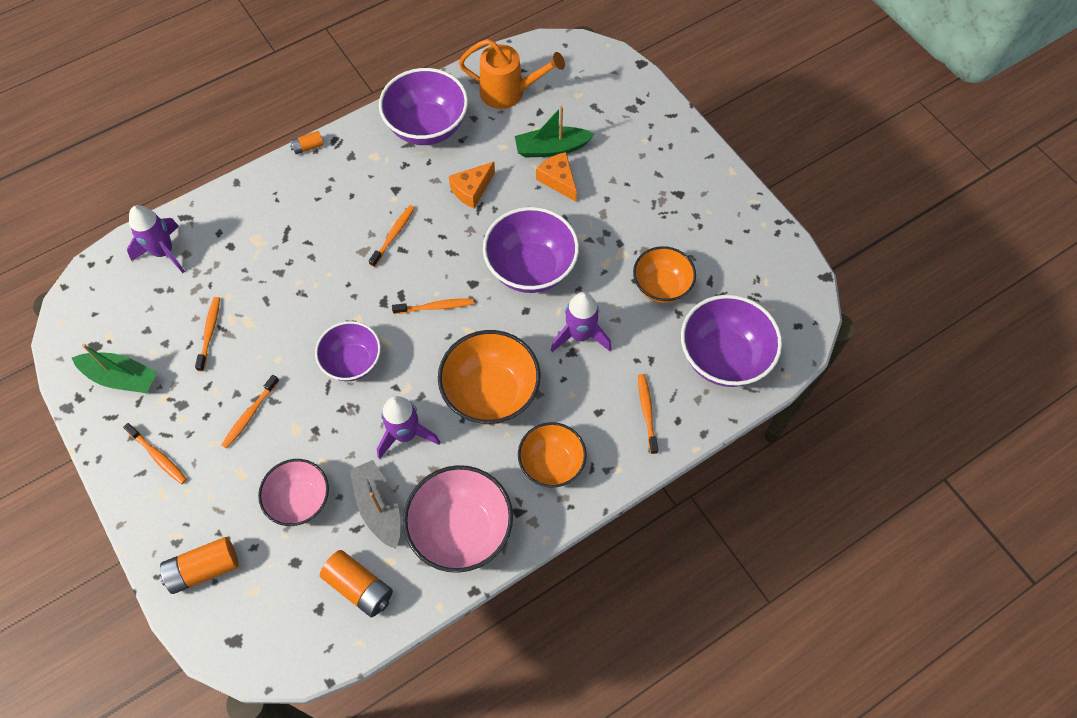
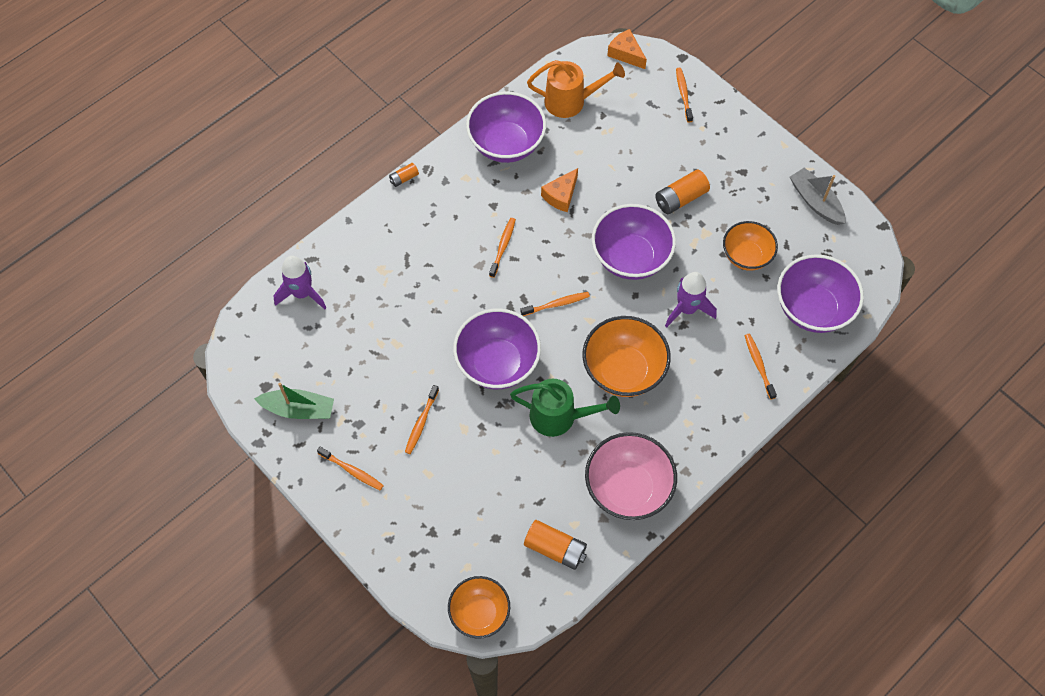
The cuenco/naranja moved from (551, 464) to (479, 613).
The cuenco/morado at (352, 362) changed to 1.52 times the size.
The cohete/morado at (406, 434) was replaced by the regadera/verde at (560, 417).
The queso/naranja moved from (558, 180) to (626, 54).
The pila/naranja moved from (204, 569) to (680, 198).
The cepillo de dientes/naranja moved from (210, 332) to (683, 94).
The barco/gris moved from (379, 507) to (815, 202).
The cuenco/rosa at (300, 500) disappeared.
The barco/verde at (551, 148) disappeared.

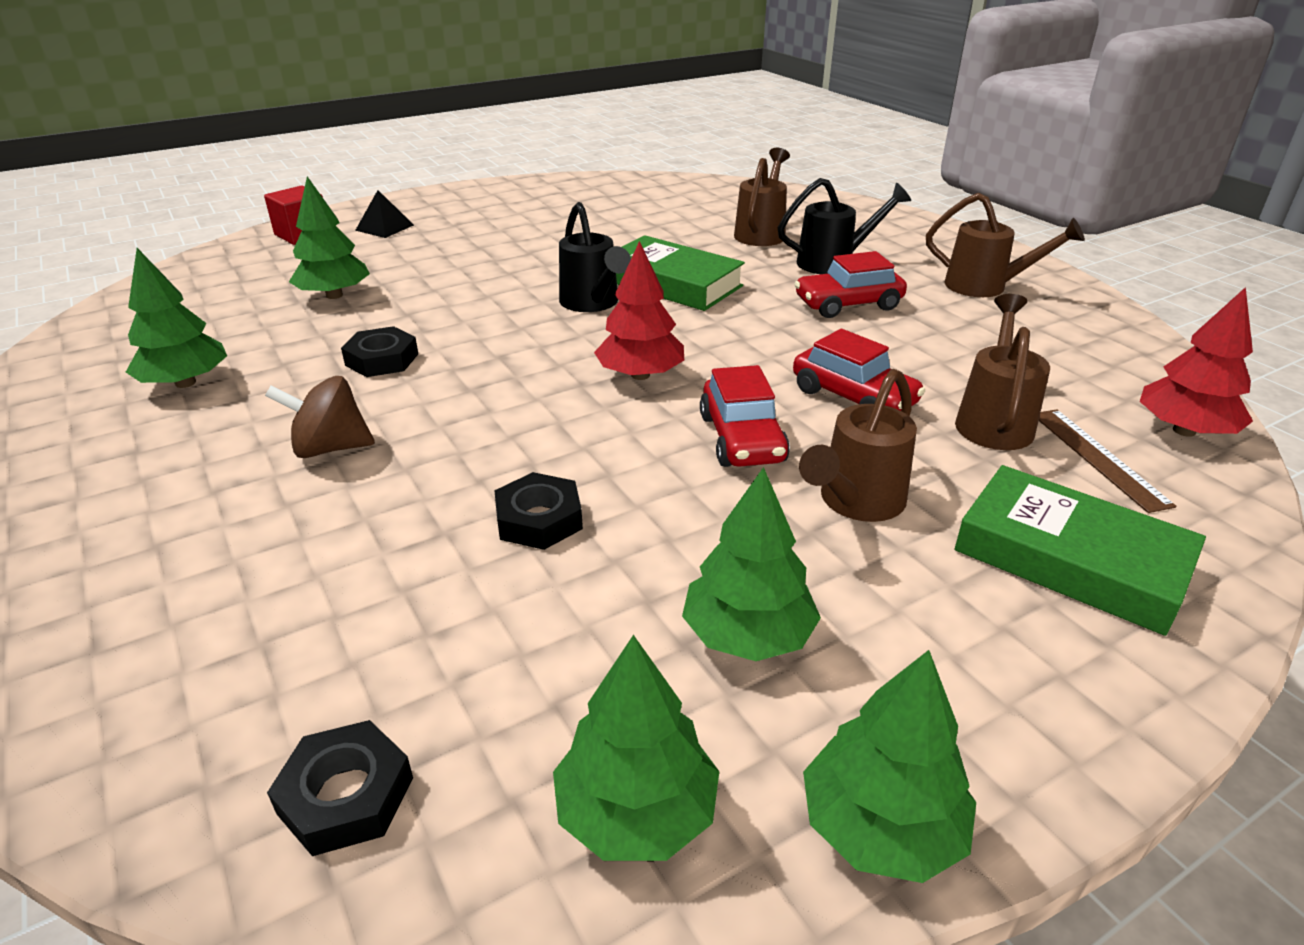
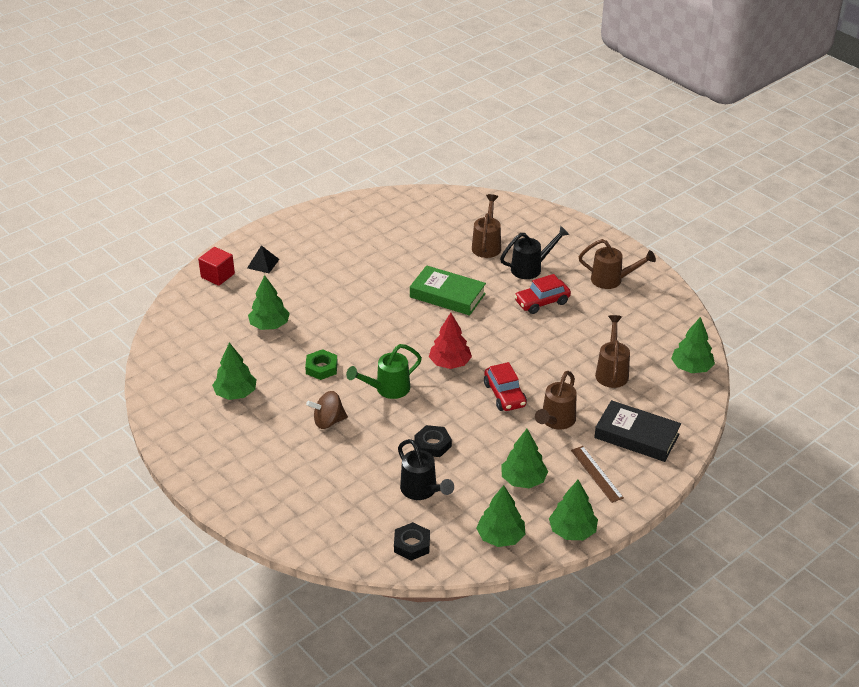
The tuerca/negro at (382, 359) became the tuerca/verde at (321, 368).
The regadera/verde at (387, 389) appeared.
The regadera/negro moved from (592, 304) to (422, 491).
The regla/marrón moved from (1098, 458) to (596, 474).
The libro/verde at (1070, 559) became the libro/negro at (636, 436).
The árbol/rojo at (1184, 430) became the árbol/verde at (691, 368).
The coche/rojo at (853, 397) disappeared.

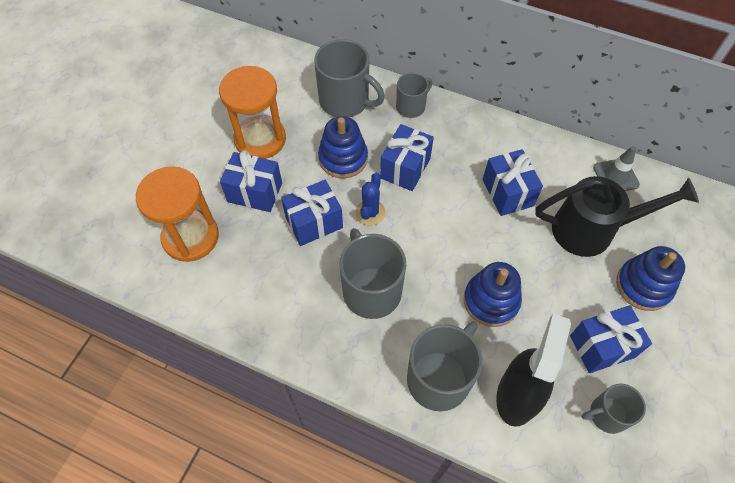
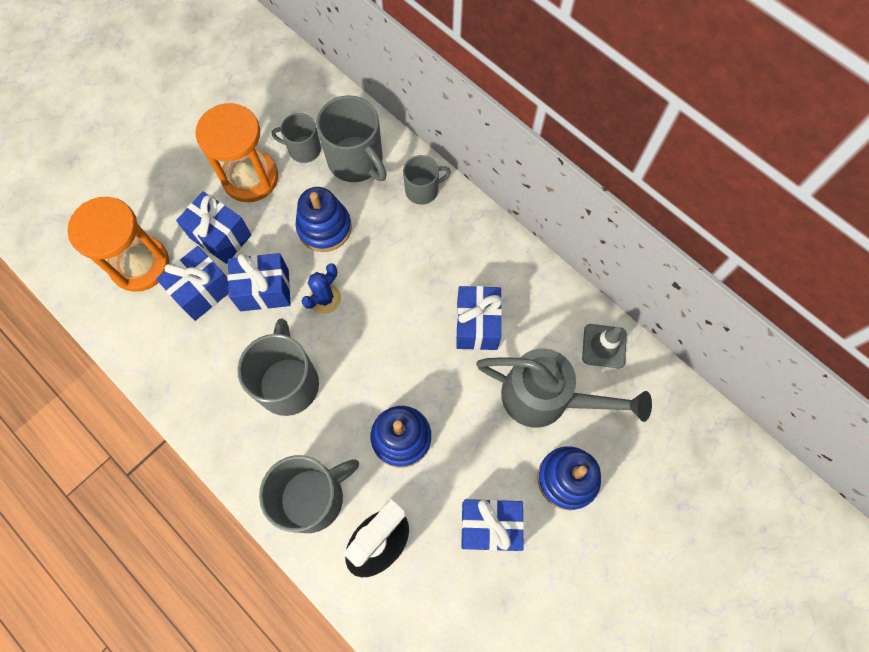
The regalo/azul moved from (405, 168) to (203, 291).
The taza/gris moved from (607, 414) to (303, 149).
The regadera/negro at (592, 230) became the regadera/gris at (545, 398).

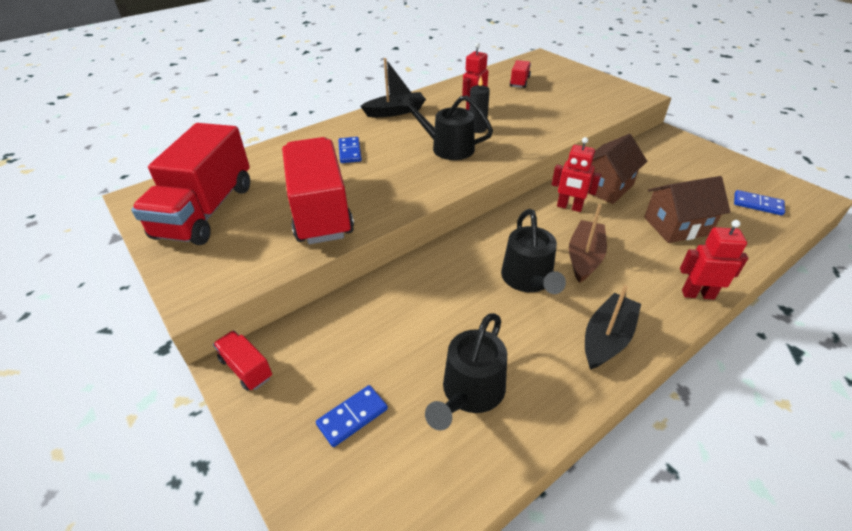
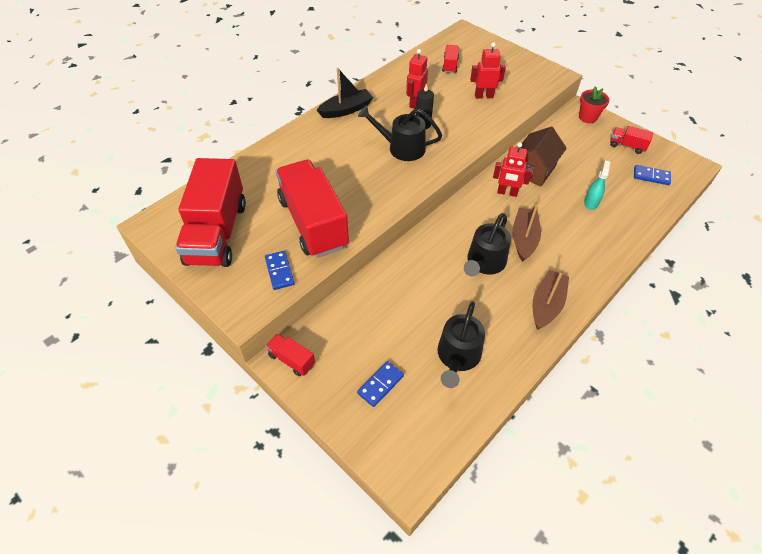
The ficha de dominó/azul moved from (349, 152) to (279, 271).
The regadera/negro at (528, 279) turned 45 degrees clockwise.
The robot/rojo moved from (697, 294) to (484, 96).
The barco/negro at (607, 338) became the barco/marrón at (546, 305).
The maceta/rojo at (587, 117) appeared.
The casa/marrón at (676, 226) was replaced by the pulverizador/turquesa at (591, 203).
The camión/rojo at (627, 146) appeared.

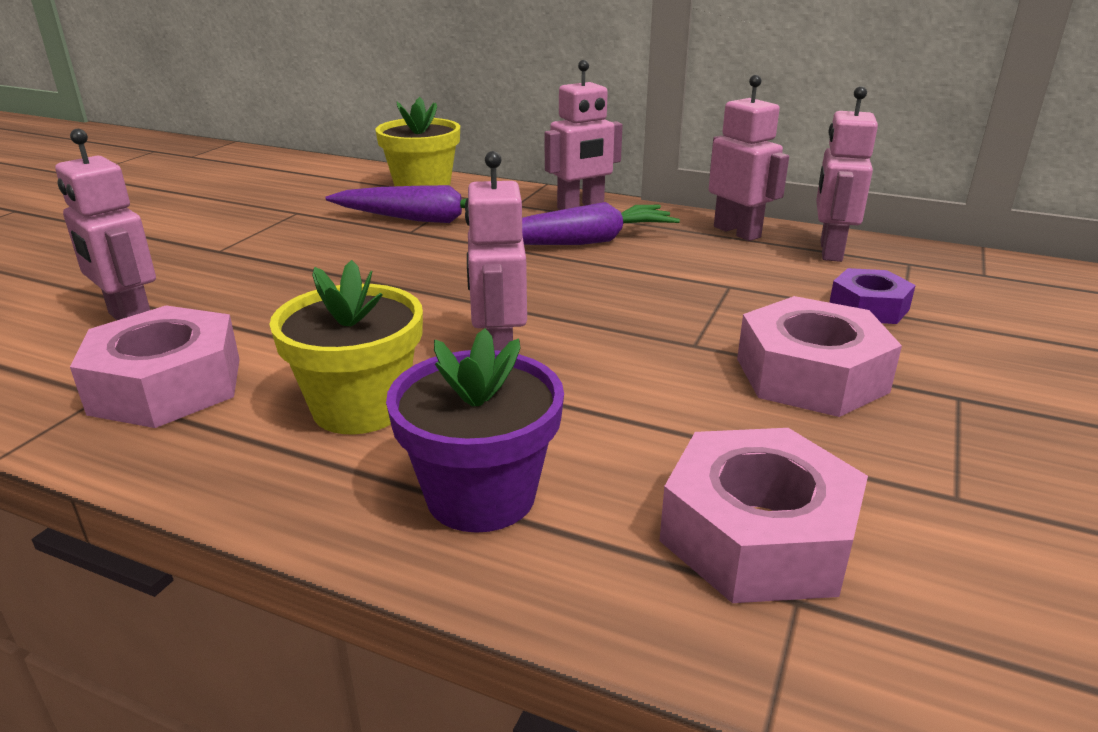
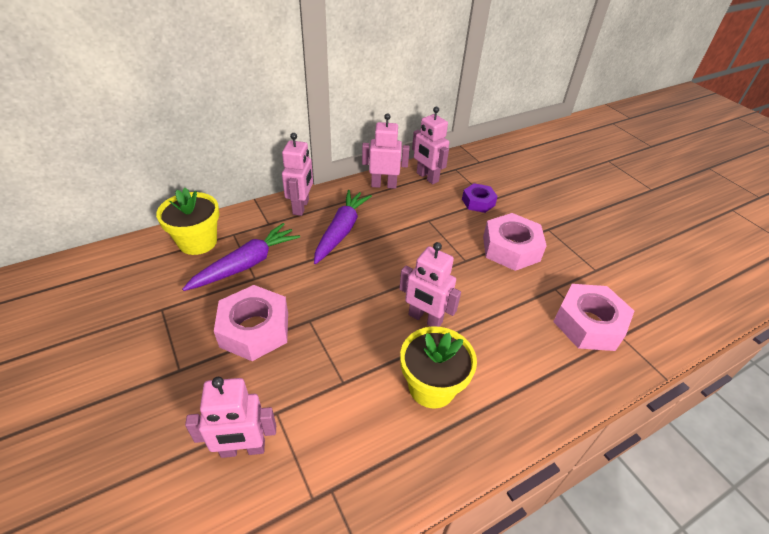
The tuerca/rosa moved from (166, 385) to (254, 329).
The maceta/morado at (481, 495) disappeared.

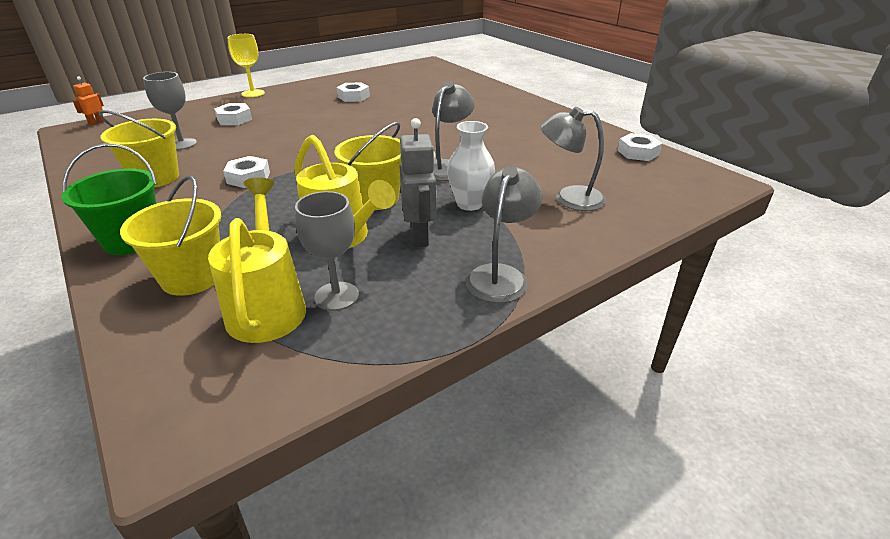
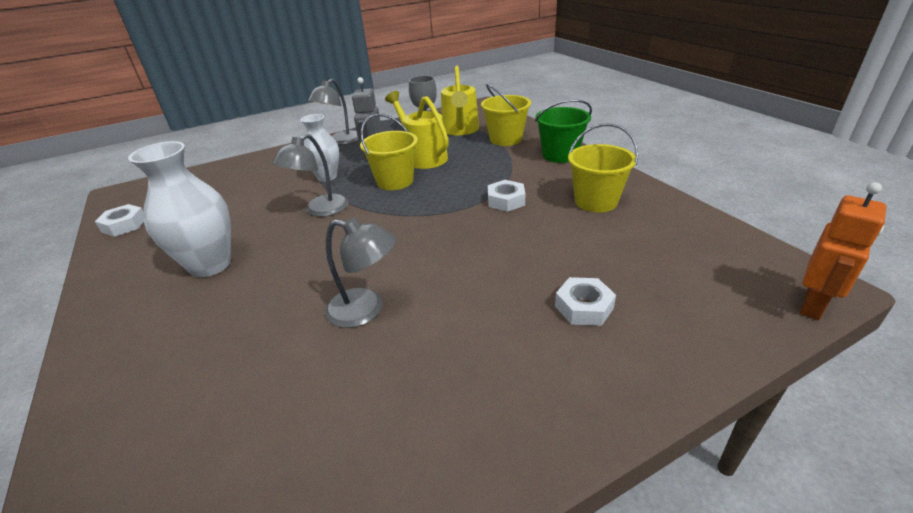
The florero/blanco at (210, 265) appeared.
The lámpara/gris moved from (569, 198) to (366, 310).
The robot/naranja at (97, 123) changed to 1.81 times the size.
The copa/gris at (182, 144) disappeared.
The copa/amarillo at (253, 93) disappeared.
The tuerca/blanco at (353, 97) disappeared.

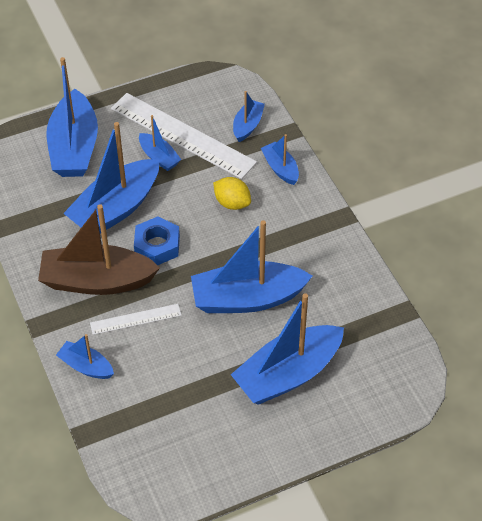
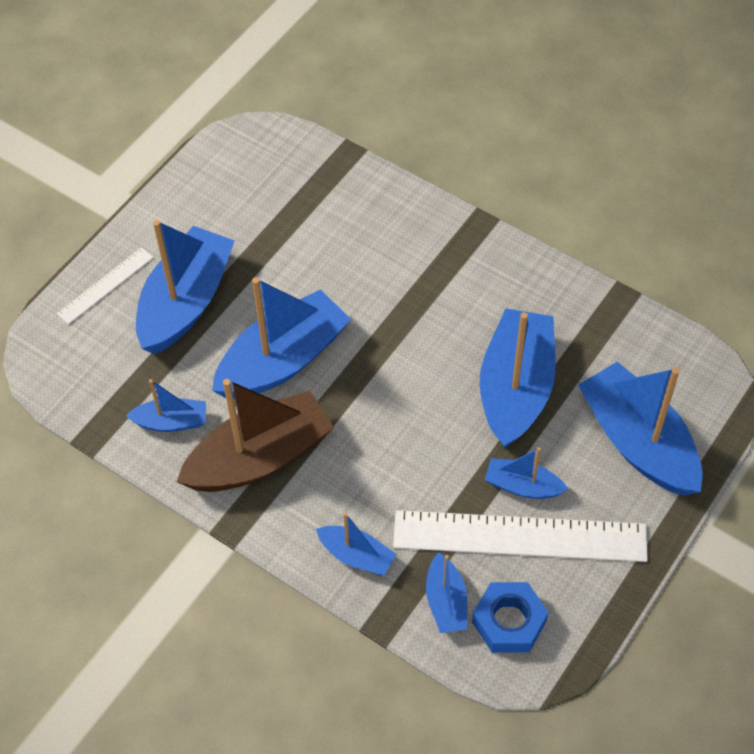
The regla/blanco moved from (135, 319) to (105, 285).
The barco/azul moved from (86, 366) to (171, 422).
The barco/marrón moved from (96, 281) to (260, 457).
The tuerca/azul moved from (157, 246) to (509, 621).
The limón/amarillo at (232, 203) disappeared.

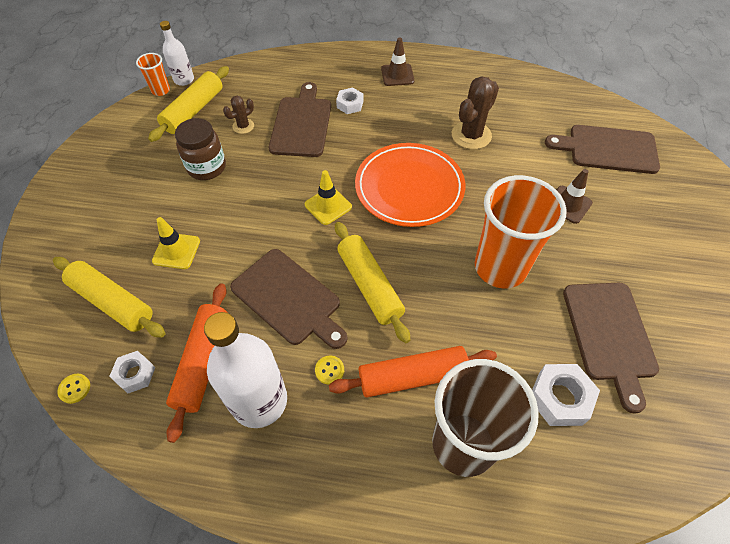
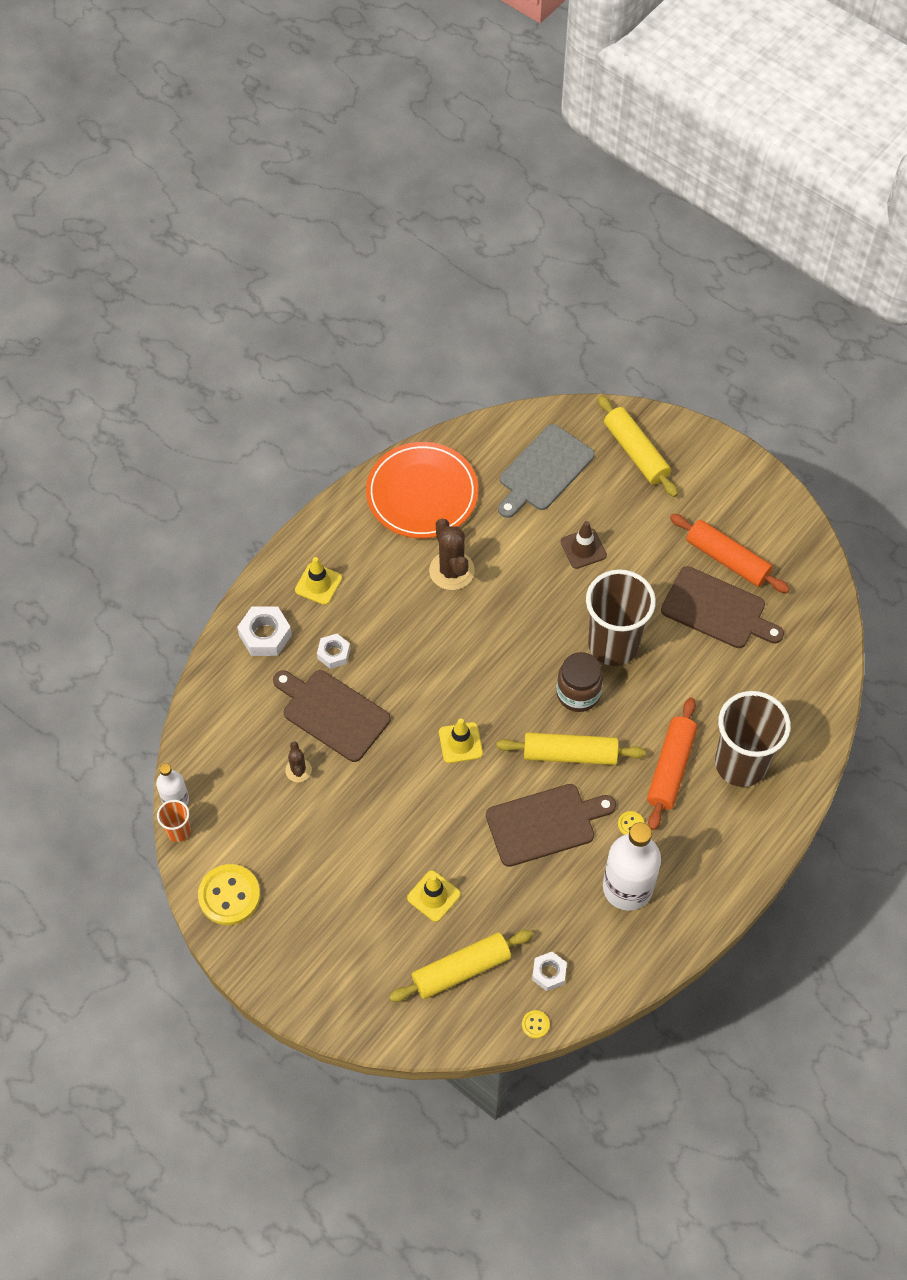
The botón/amarillo at (229, 895) appeared.
The tuerca/blanco moved from (560, 398) to (265, 635).
The cono de tráfico/marrón at (397, 75) became the cono de tráfico/amarillo at (318, 584).
The plato/naranja moved from (409, 188) to (422, 493).
The tabla de cortar/marrón at (608, 149) became the tabla de cortar/gris at (544, 471).
The tarro/marrón moved from (207, 167) to (578, 693).
The vaso/naranja at (500, 267) became the vaso/marrón at (613, 644).
The rodillo/amarillo moved from (193, 111) to (636, 452).
The rodillo/naranja moved from (202, 362) to (727, 559).

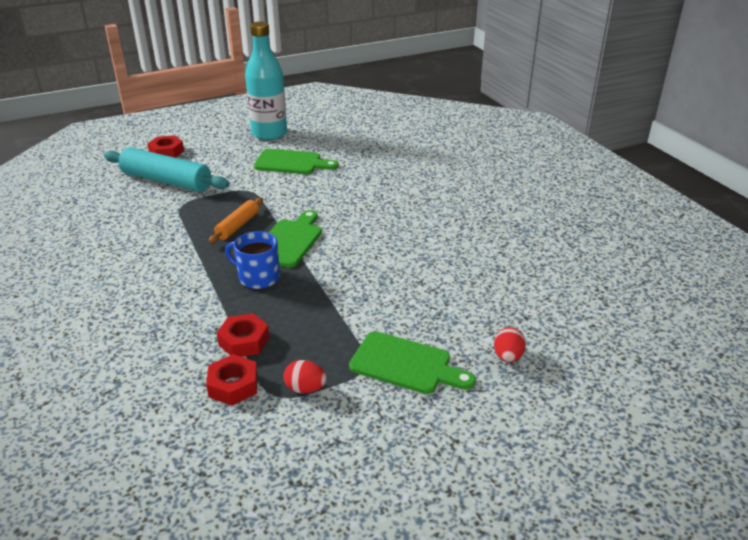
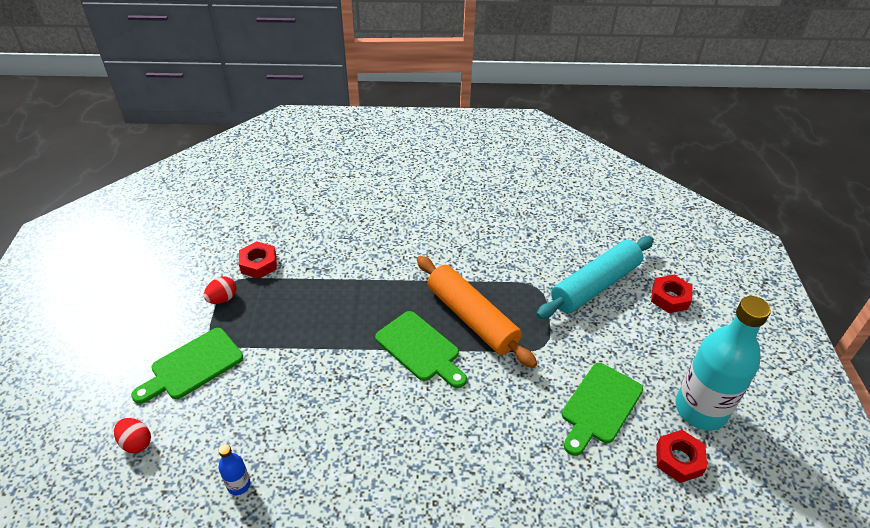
The botella/azul at (239, 485) appeared.
The rodillo/naranja at (238, 226) changed to 1.85 times the size.
The tuerca/rojo moved from (244, 341) to (678, 460).
The taza/azul at (258, 277) disappeared.

